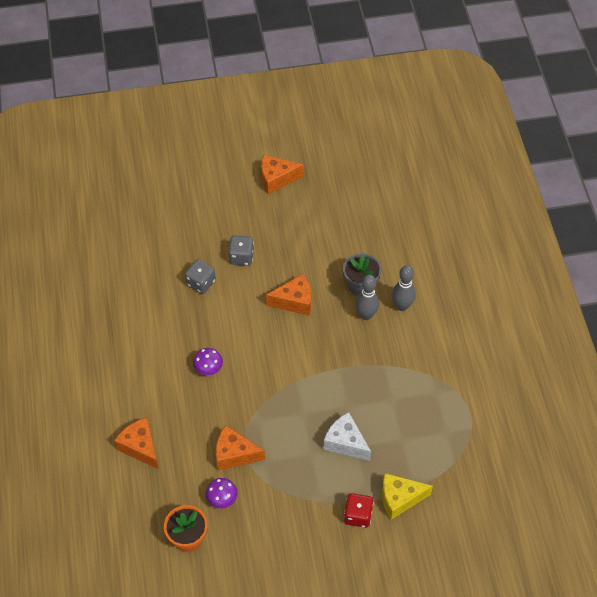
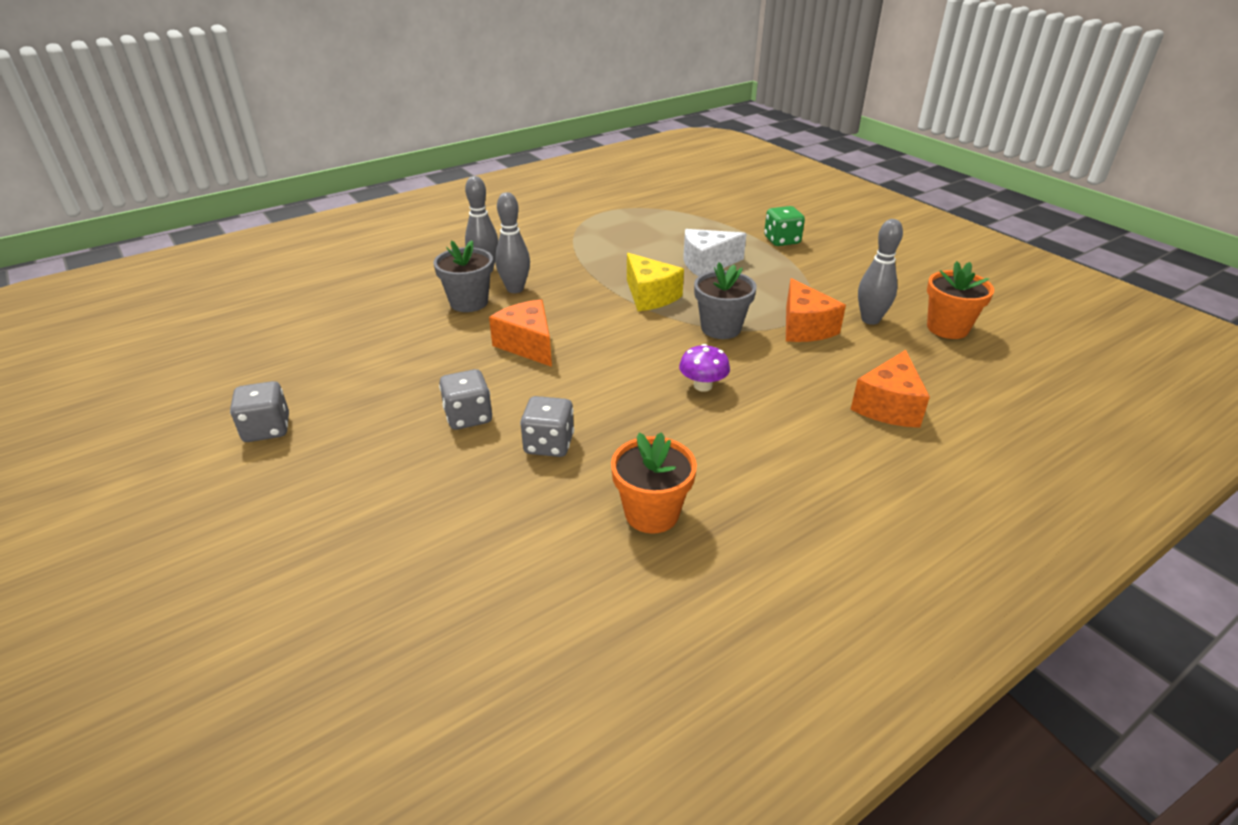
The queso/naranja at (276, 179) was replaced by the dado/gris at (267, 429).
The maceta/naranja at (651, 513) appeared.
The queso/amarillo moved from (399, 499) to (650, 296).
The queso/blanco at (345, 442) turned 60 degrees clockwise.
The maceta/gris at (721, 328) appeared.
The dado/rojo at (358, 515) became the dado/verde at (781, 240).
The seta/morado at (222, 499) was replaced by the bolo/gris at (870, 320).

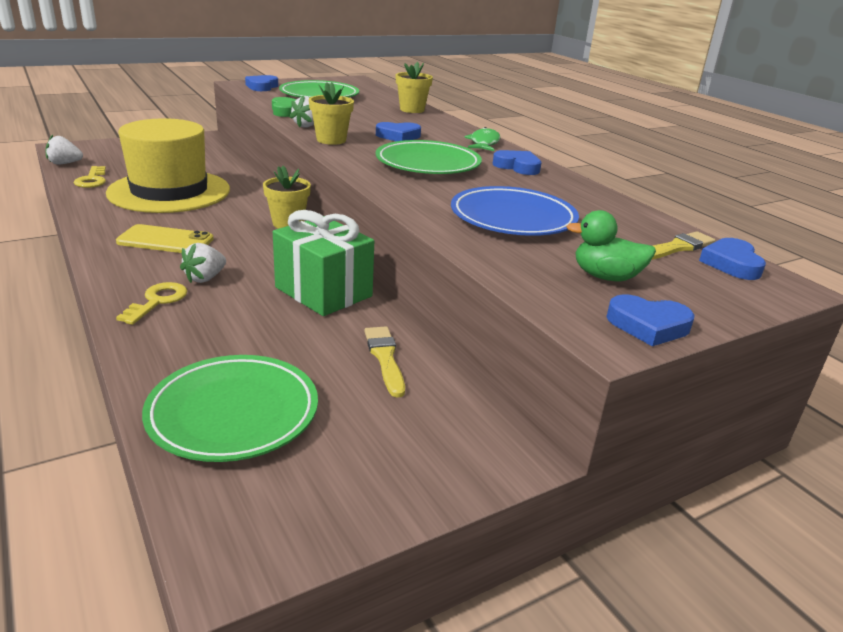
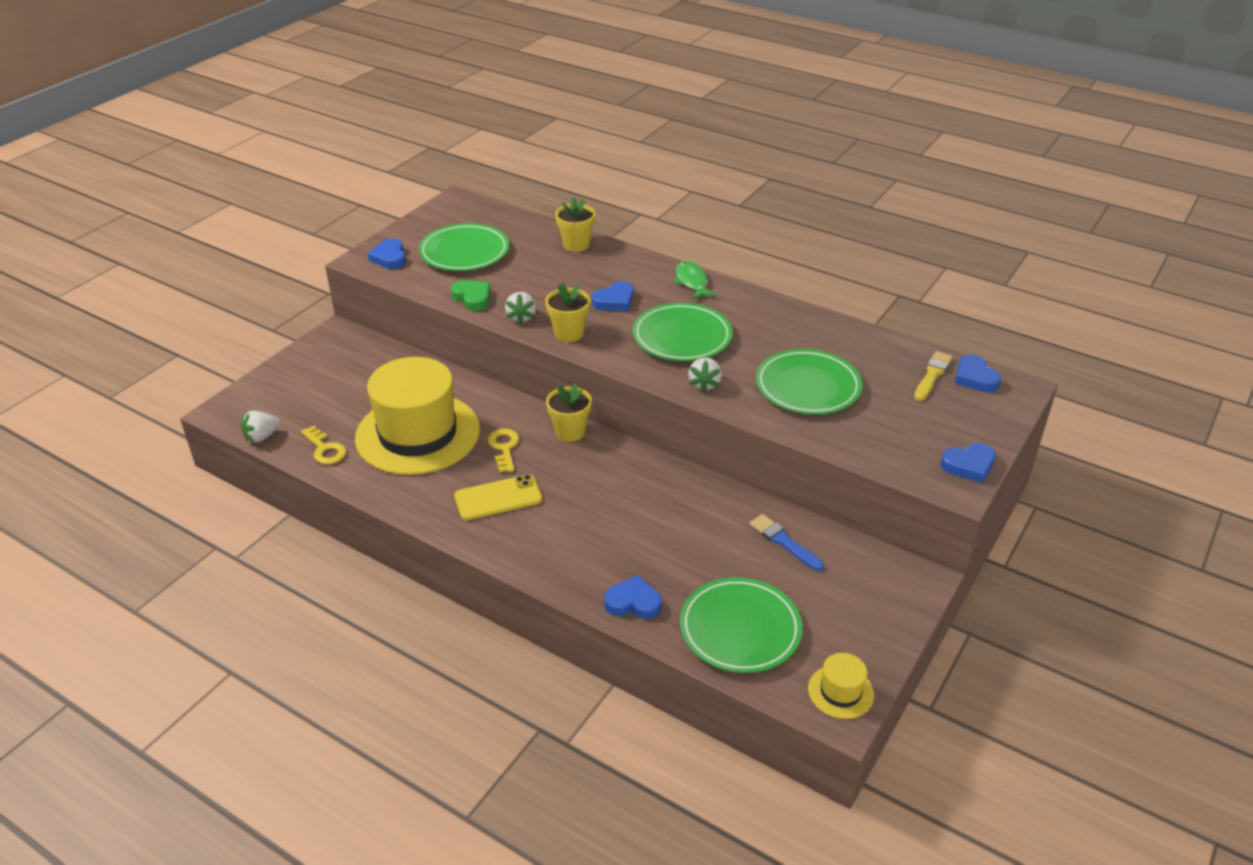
The llave/amarillo moved from (157, 301) to (504, 448).
The corazón/azul moved from (517, 167) to (633, 602).
The fresa/blanco moved from (205, 278) to (704, 384).
The pincel/amarillo at (385, 358) became the pincel/azul at (783, 541).
The plato/azul at (513, 218) became the plato/verde at (807, 387).
The sombrero/amarillo at (840, 692) appeared.
The regalo/verde at (323, 292) disappeared.
The pato/verde at (606, 277) disappeared.

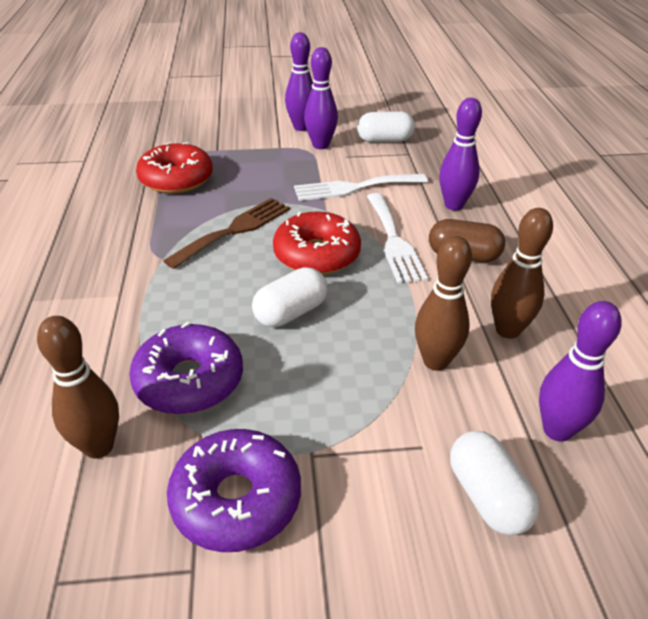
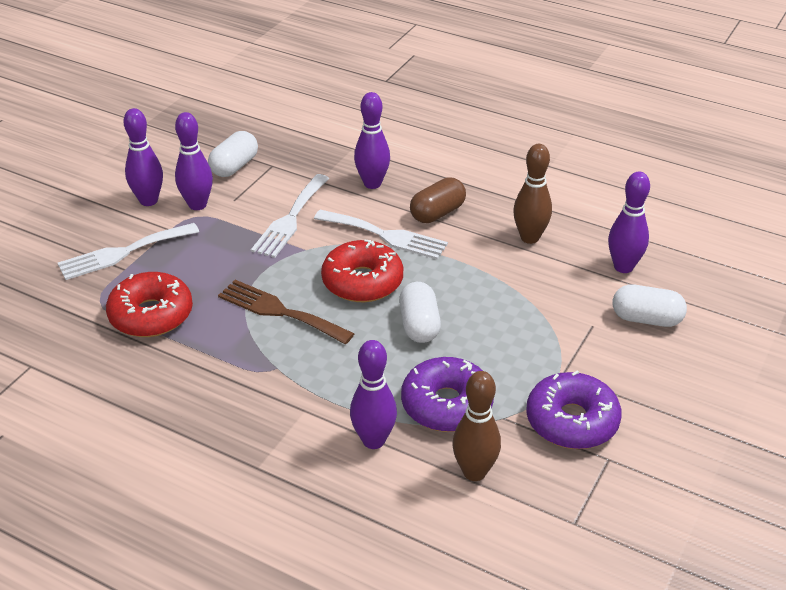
The tenedor/blanco at (123, 253) appeared.
The tenedor/marrón at (234, 230) turned 45 degrees counterclockwise.
The bolo/morado at (373, 440) appeared.
The bolo/marrón at (435, 361) disappeared.

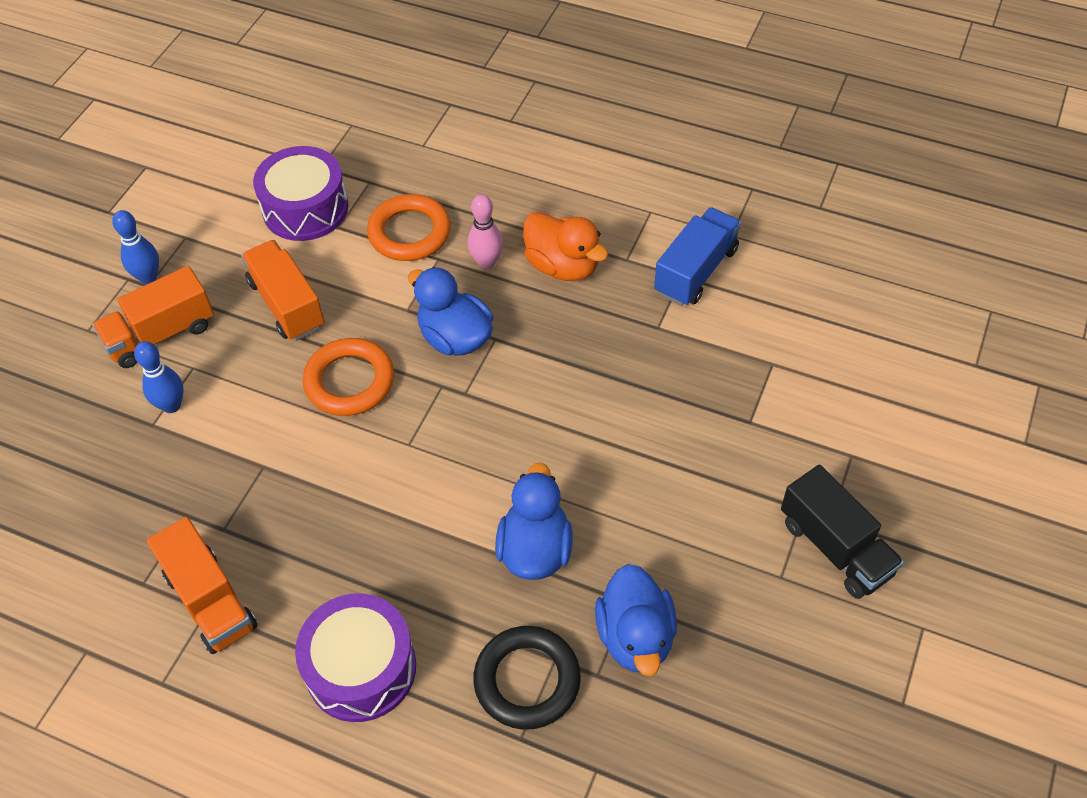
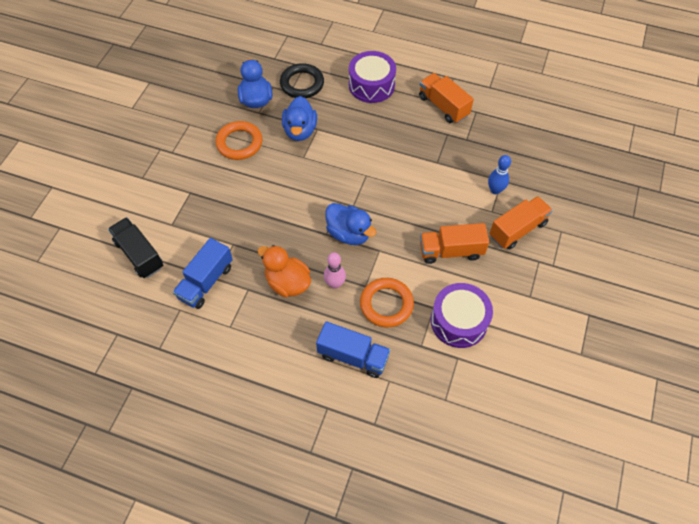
The camión/negro moved from (835, 547) to (139, 254).
The anillo/naranja moved from (350, 381) to (239, 143).
The camión/azul at (353, 356) appeared.
The camión/naranja at (287, 304) turned 120 degrees clockwise.
The bolo/azul at (148, 277) disappeared.

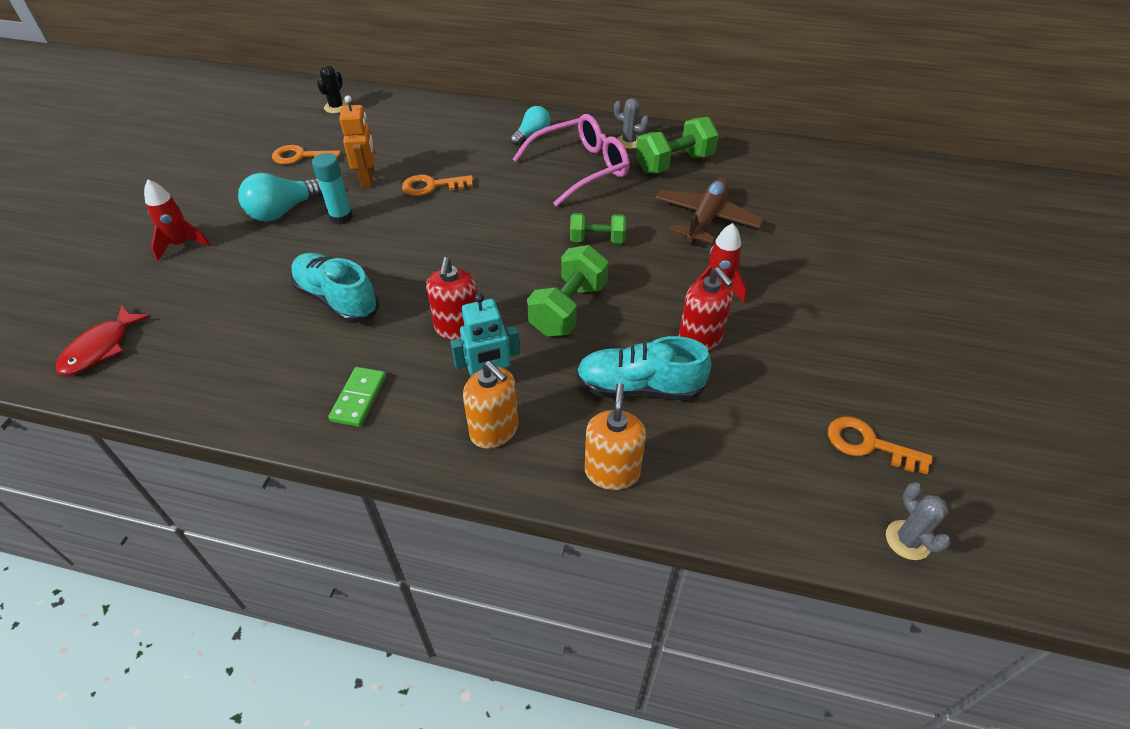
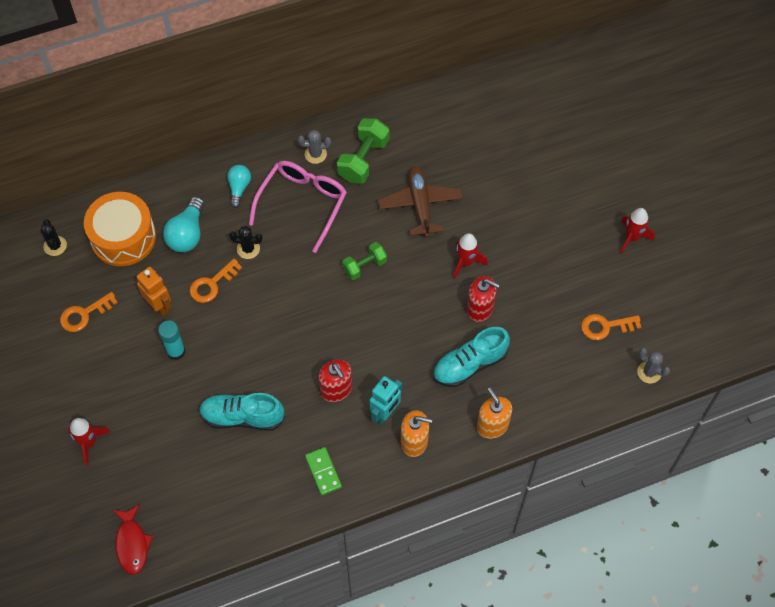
The tambor/naranja at (123, 237) appeared.
The bombilla/turquesa moved from (283, 211) to (187, 234).
The cactus/negro at (248, 249) appeared.
The cohete/rojo at (632, 238) appeared.
The mancuerna/verde at (568, 309) disappeared.

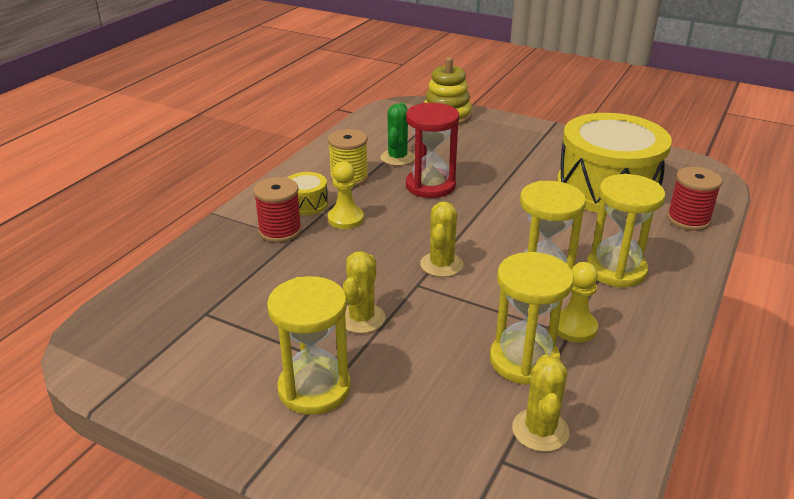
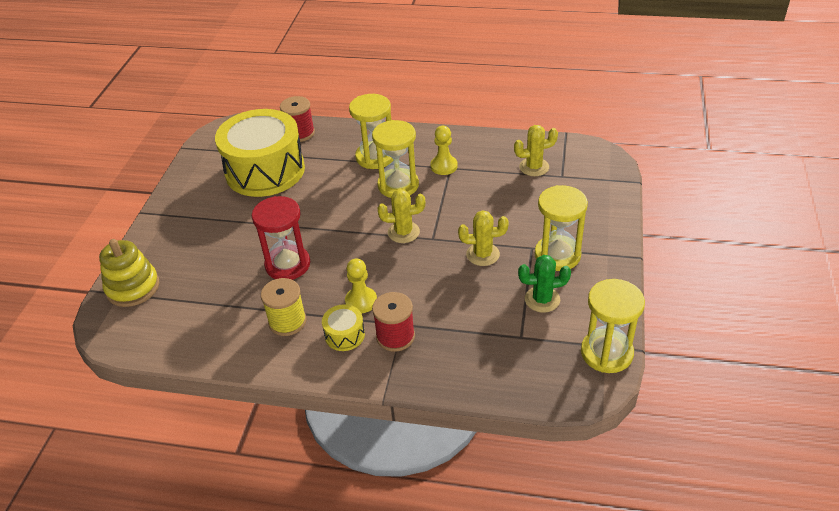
The cactus/verde moved from (397, 158) to (542, 299).
The reloj de arena/amarillo moved from (524, 360) to (606, 353).

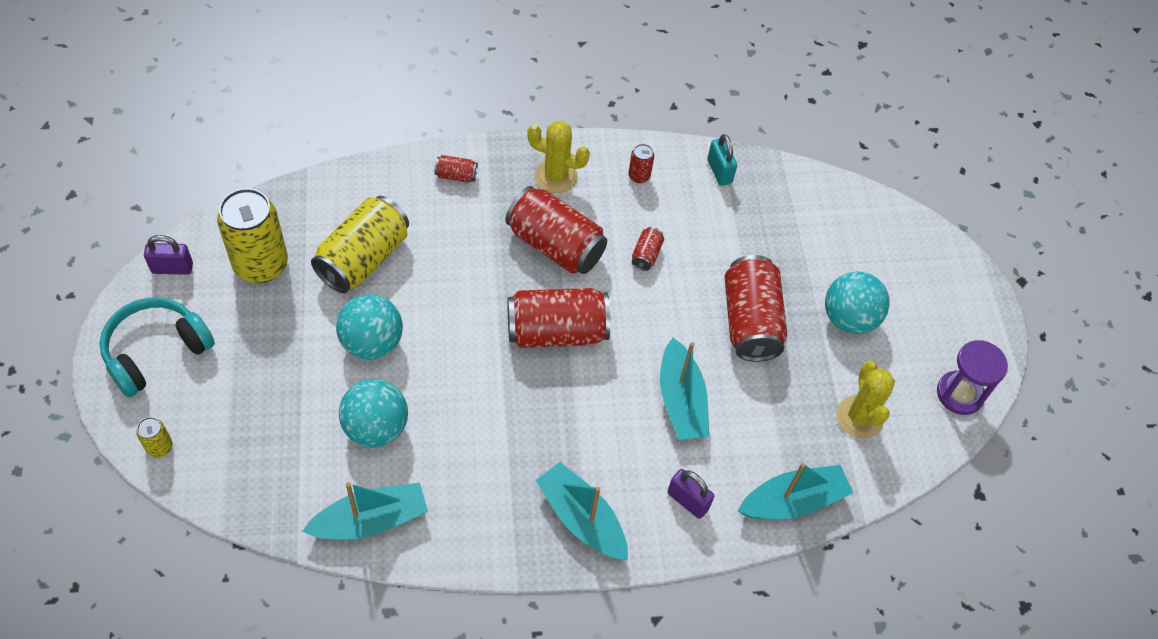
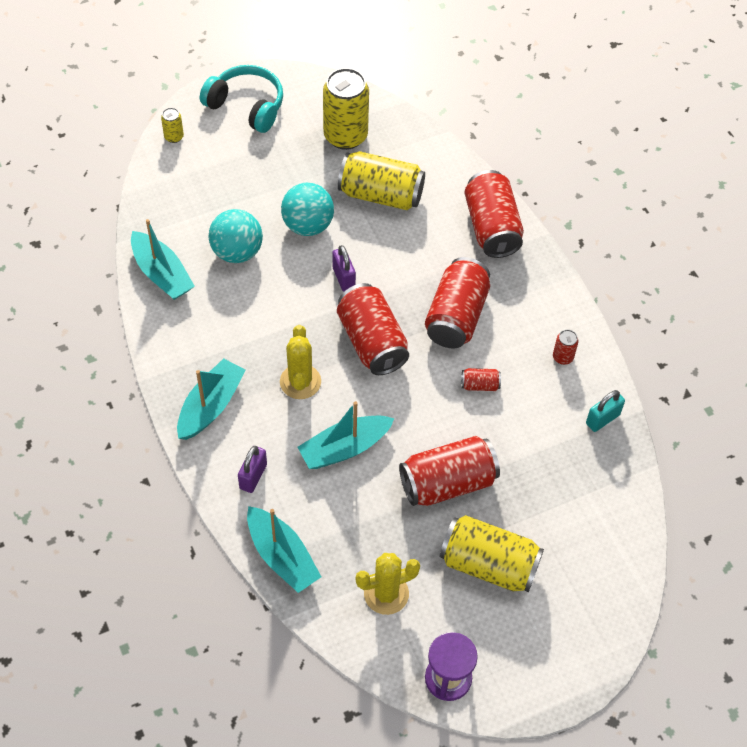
The cactus/amarillo moved from (556, 176) to (300, 382).
The candado/morado moved from (172, 268) to (343, 278).
The pelota/turquesa at (849, 319) was replaced by the lata/amarillo at (488, 564).
The lata/rojo at (456, 176) changed to 2.27 times the size.

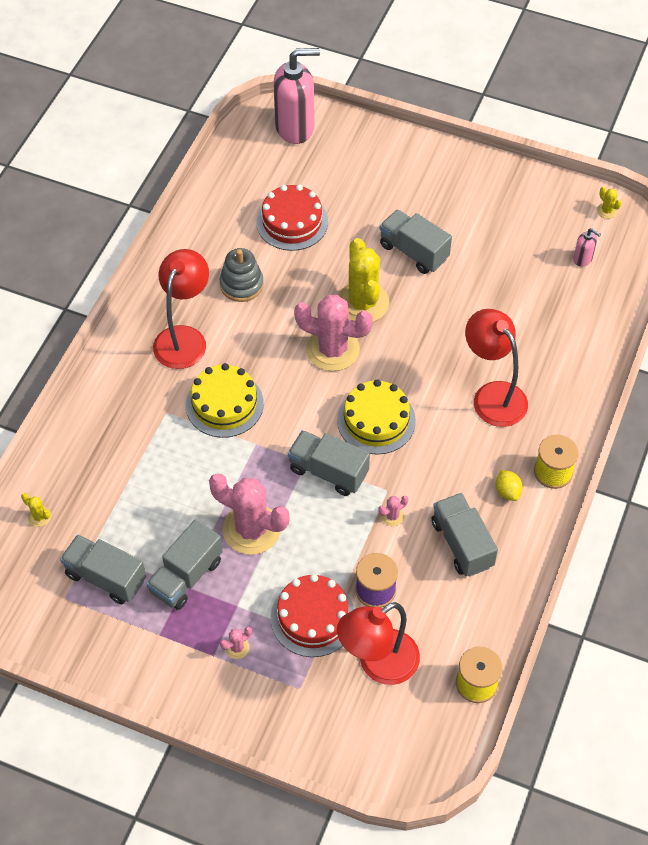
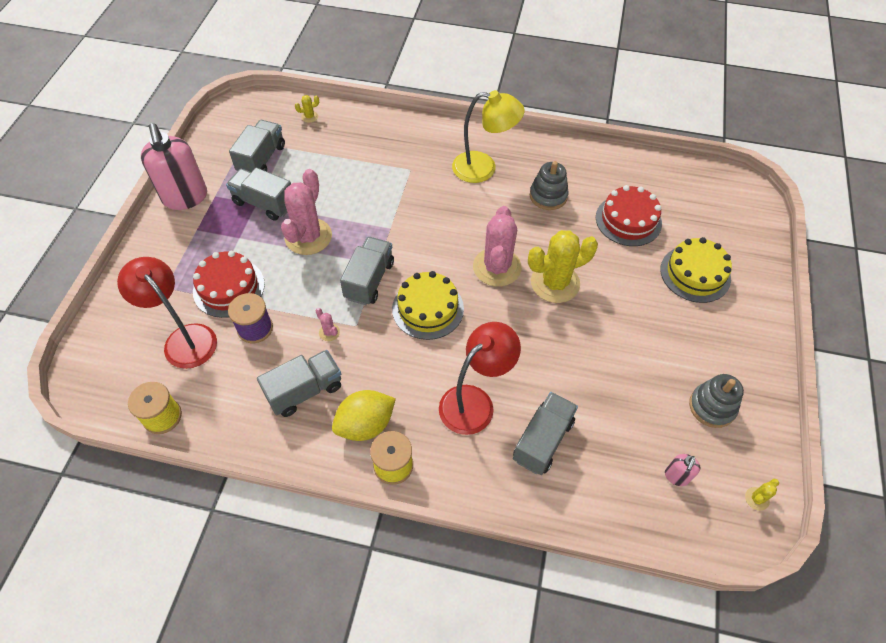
The dispensador de jabón/rosa moved from (295, 128) to (185, 197).
The cactus/amarillo at (39, 517) turned 45 degrees clockwise.
The limón/amarillo at (507, 491) changed to 1.87 times the size.
The lámpara/rojo at (184, 338) became the lámpara/amarillo at (483, 168).
The camión/gris moved from (413, 252) to (542, 440).
The tarta/amarillo moved from (224, 404) to (695, 274).
The juguete apilable/gris at (712, 407) appeared.
The cactus/rosa at (237, 647) disappeared.

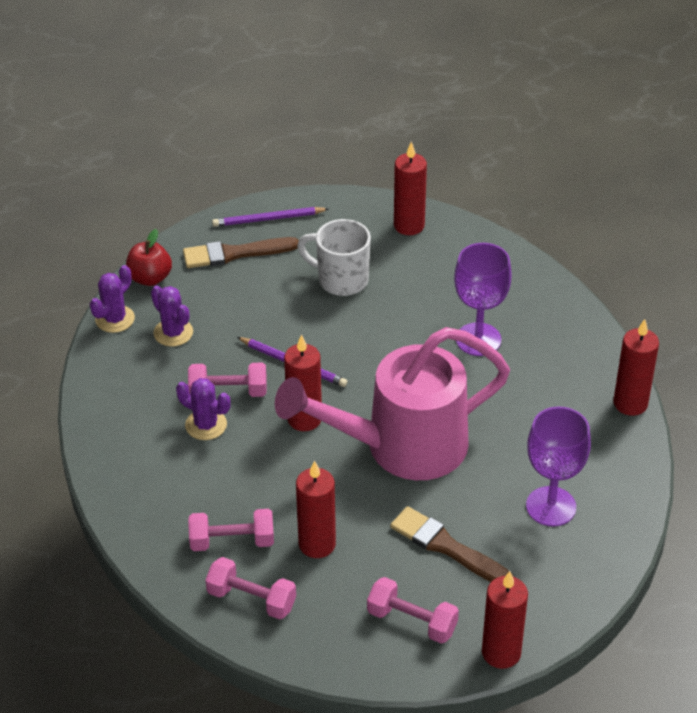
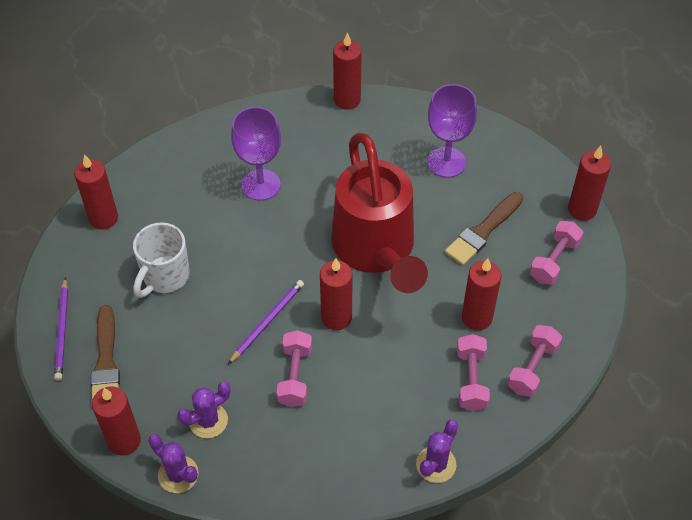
The manzana/rojo at (150, 278) was replaced by the vela/rojo at (124, 441).
The regadera/rosa at (402, 447) became the regadera/rojo at (376, 250).
The cactus/morado moved from (206, 425) to (436, 464).

